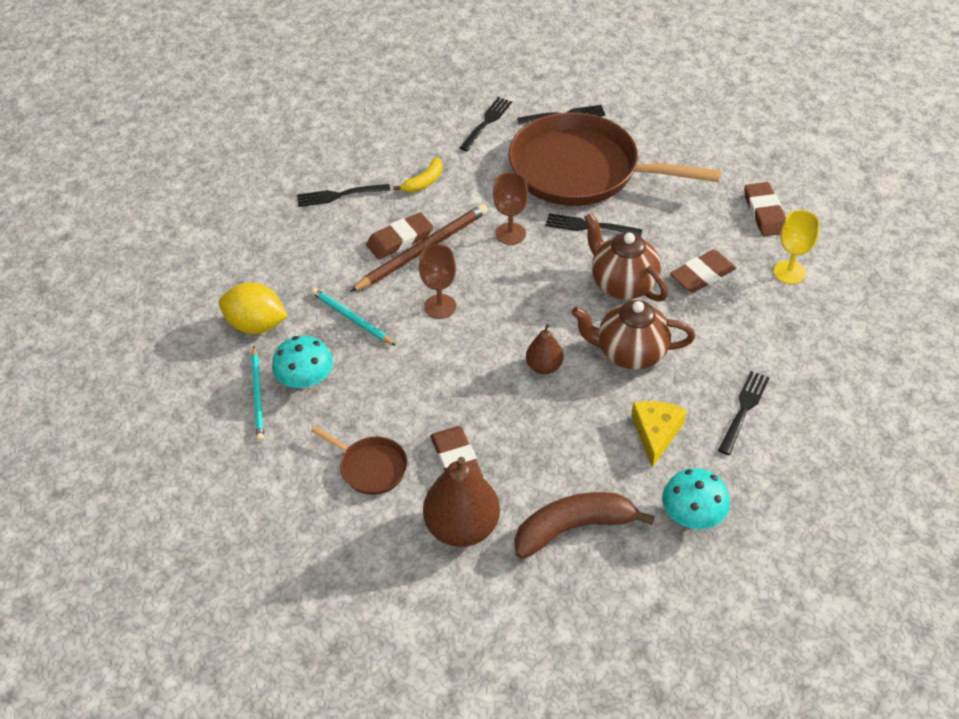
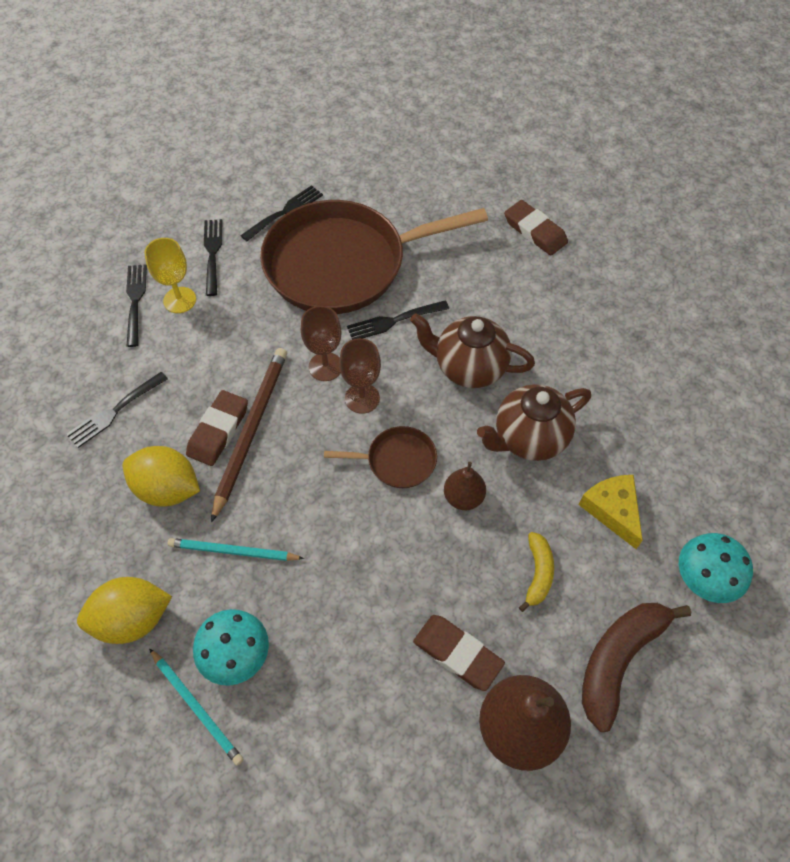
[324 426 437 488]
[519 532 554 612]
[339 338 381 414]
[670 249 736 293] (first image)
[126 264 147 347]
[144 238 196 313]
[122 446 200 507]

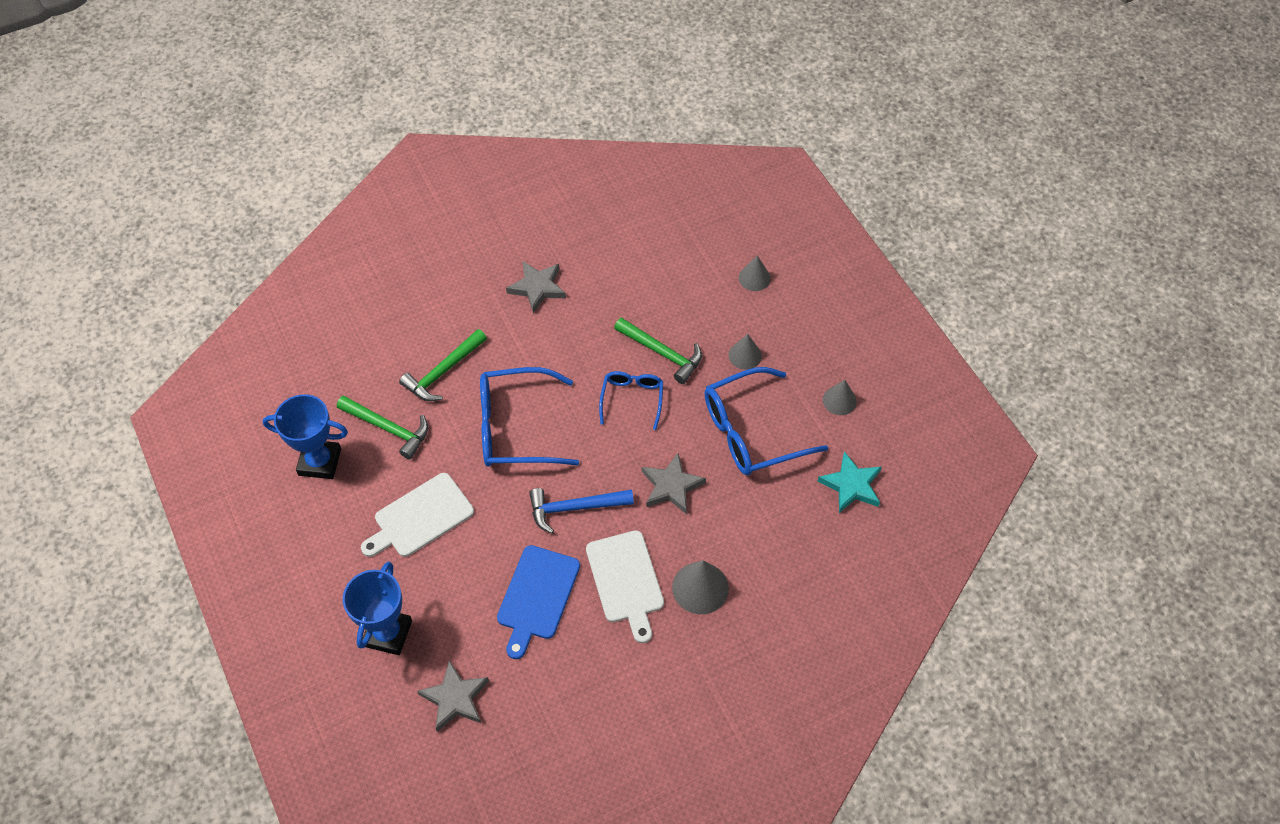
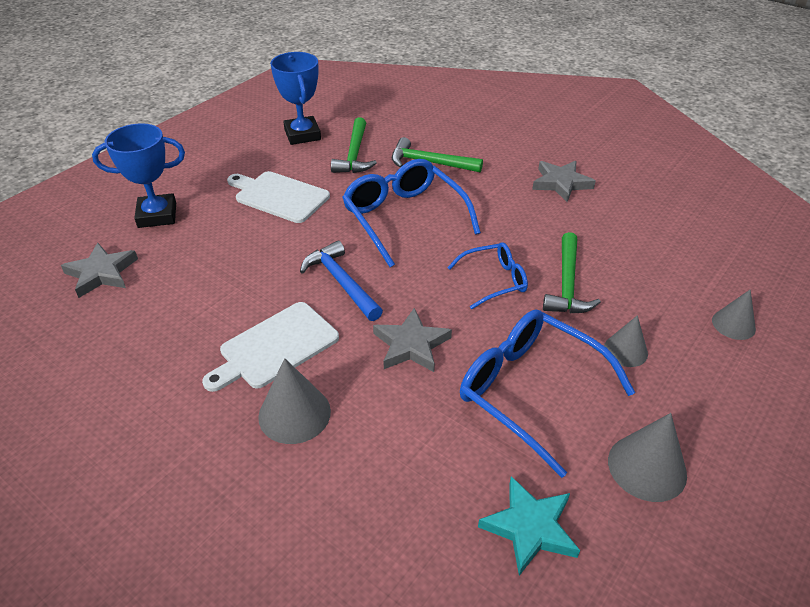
[497 545 580 659] (first image)
[608 413 687 502]

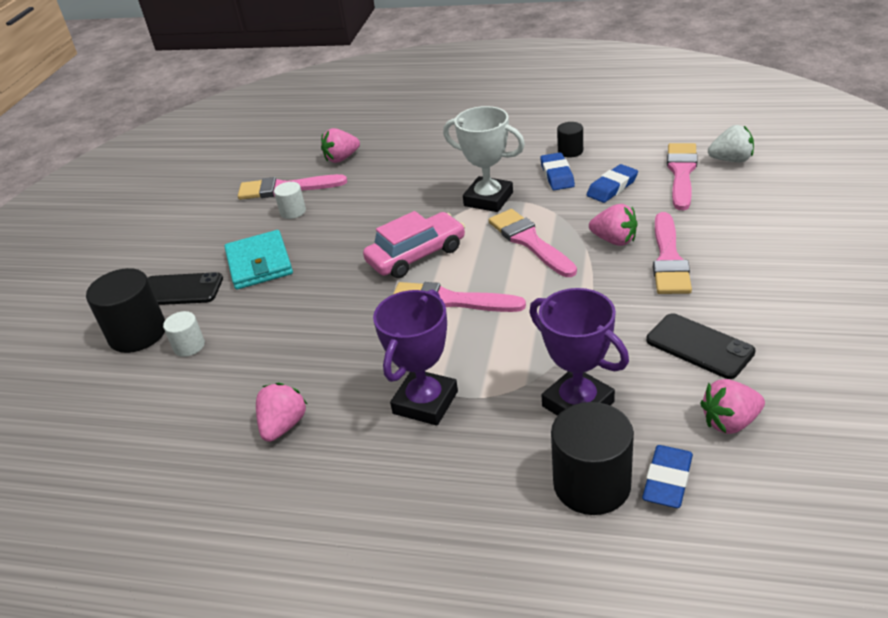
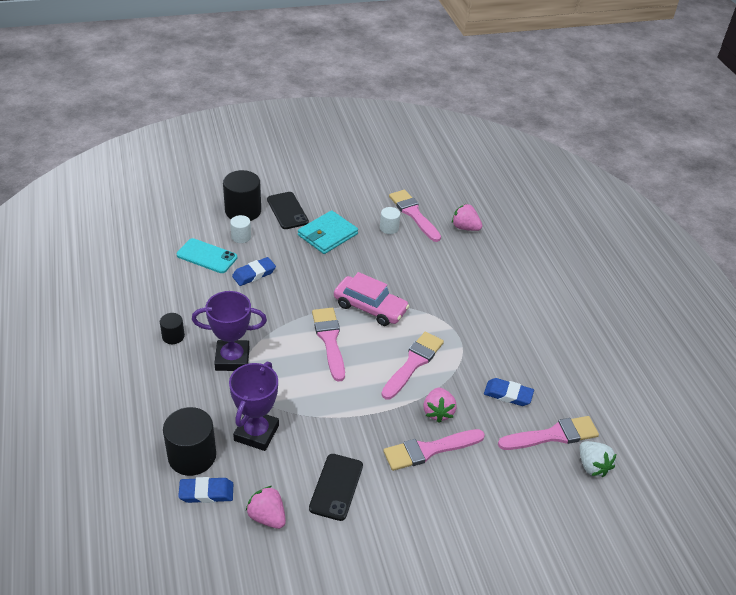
[256 382 307 442] (first image)
[443 106 525 212] (first image)
[232 257 276 286]
[160 313 185 344]
[177 238 237 273]

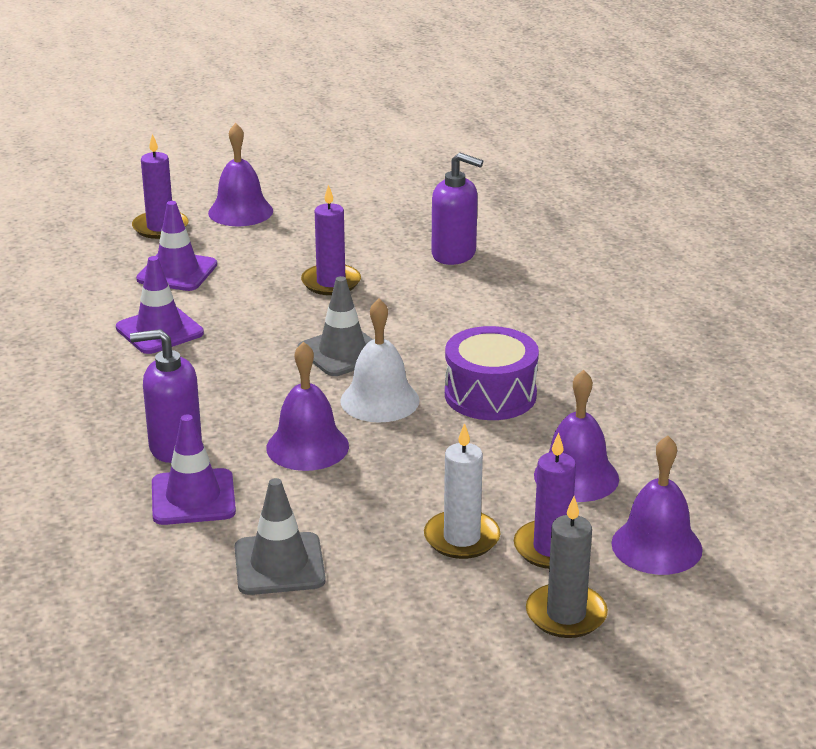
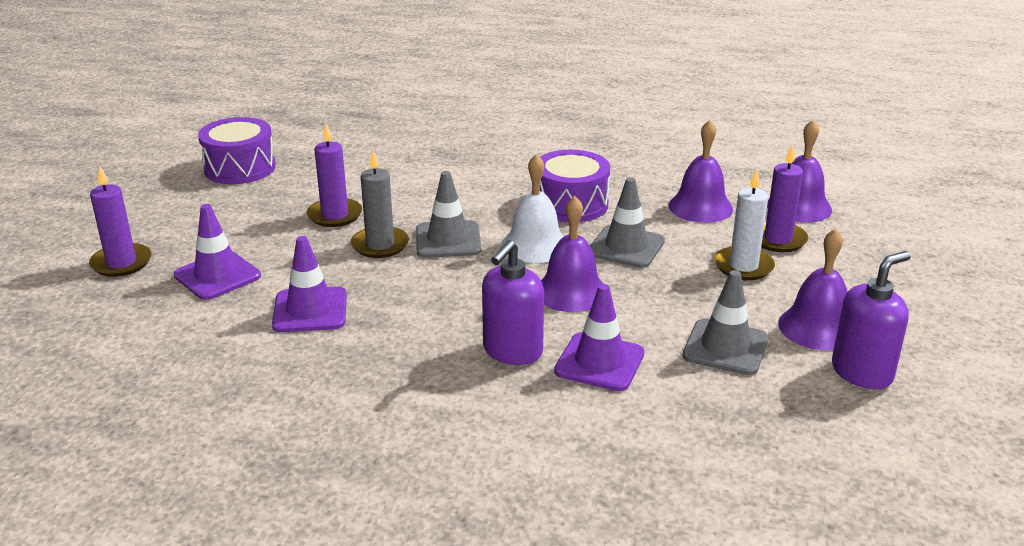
[778 228 847 350]
[832 251 911 389]
[351 150 409 258]
[198 117 276 184]
[590 177 665 268]

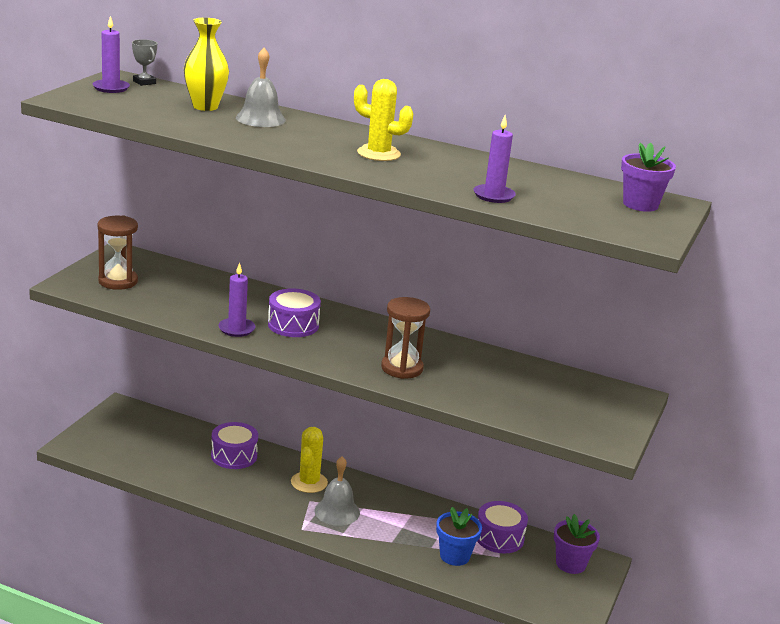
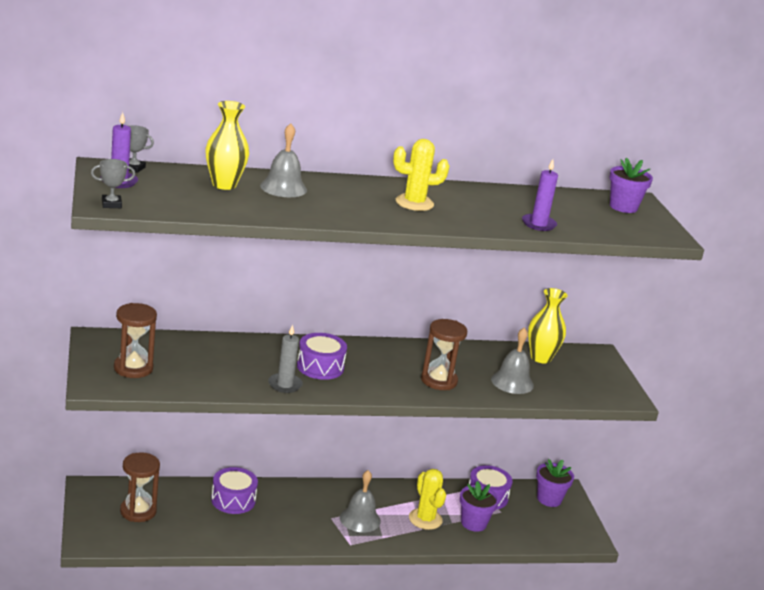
[268 325 303 393]
[409 469 446 530]
[460 481 499 532]
[91 159 135 208]
[120 452 160 522]
[491 327 534 394]
[528 288 567 363]

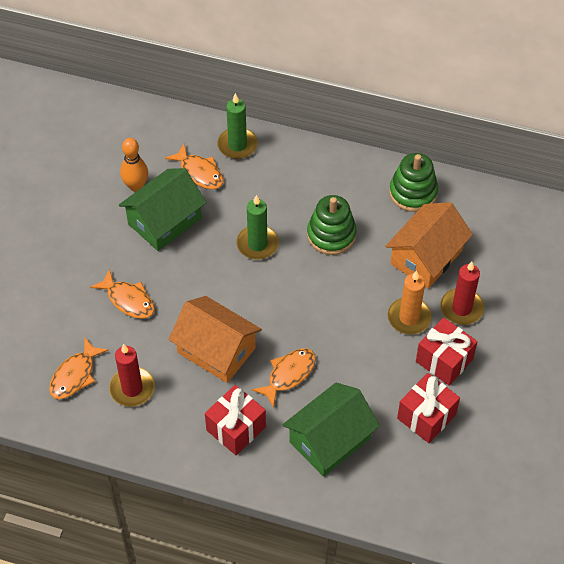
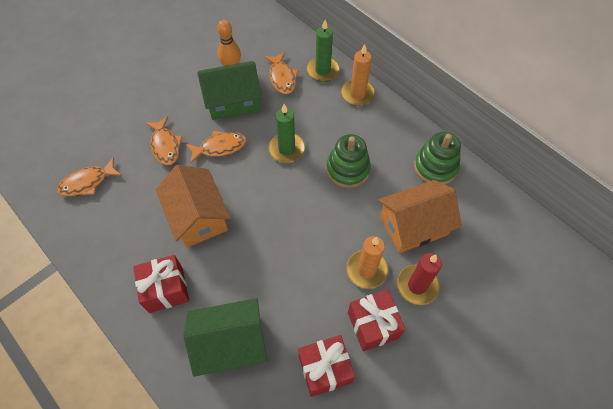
[109 344 155 407] (first image)
[186 131 246 164]
[341 44 376 106]

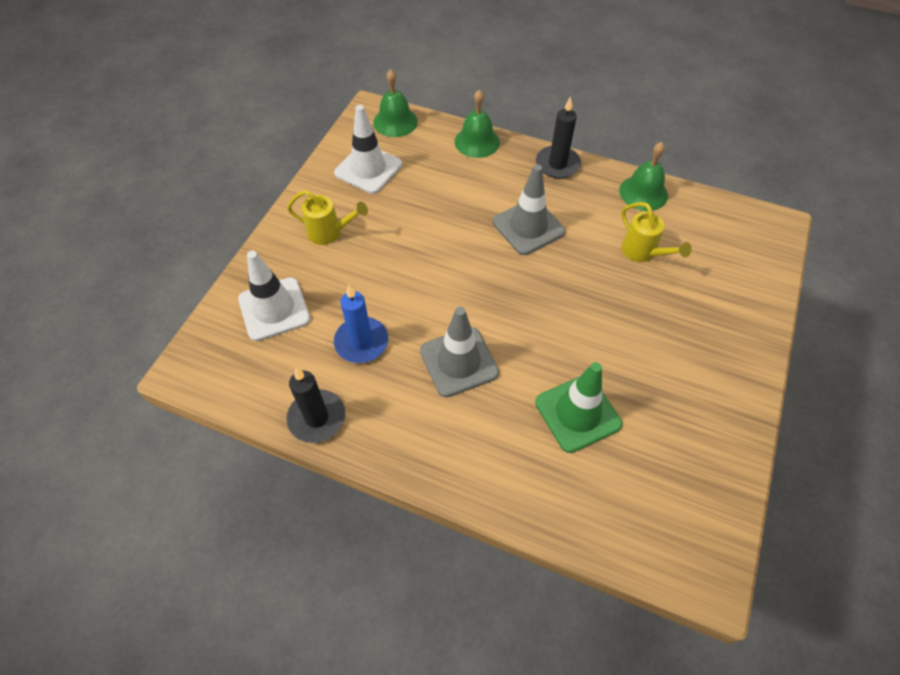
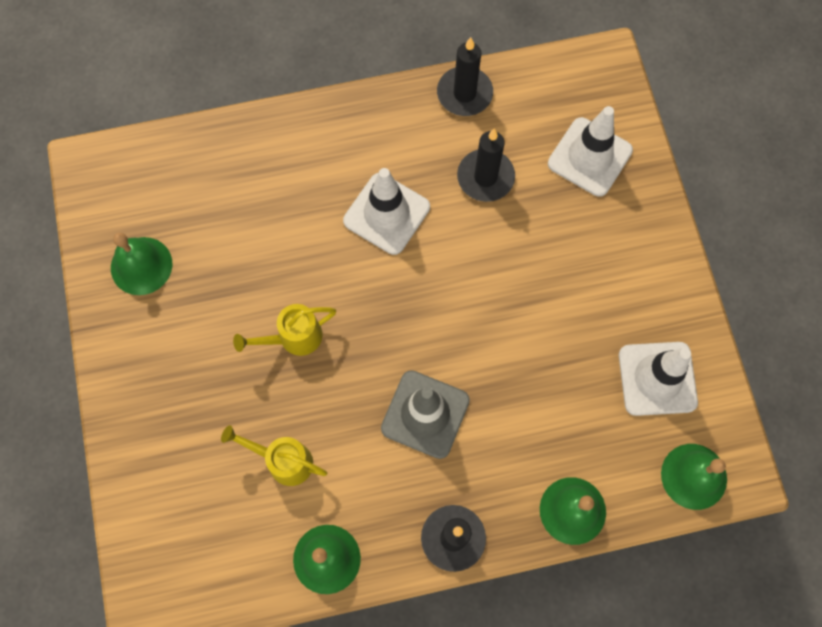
[233 304 336 356]
[457 128 515 202]
[343 168 430 255]
[535 362 622 453] (first image)
[111 233 172 295]

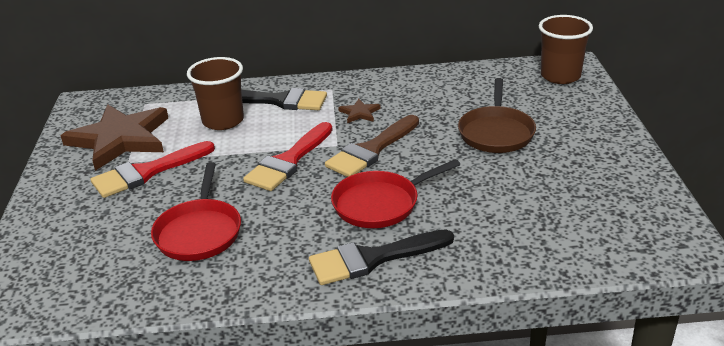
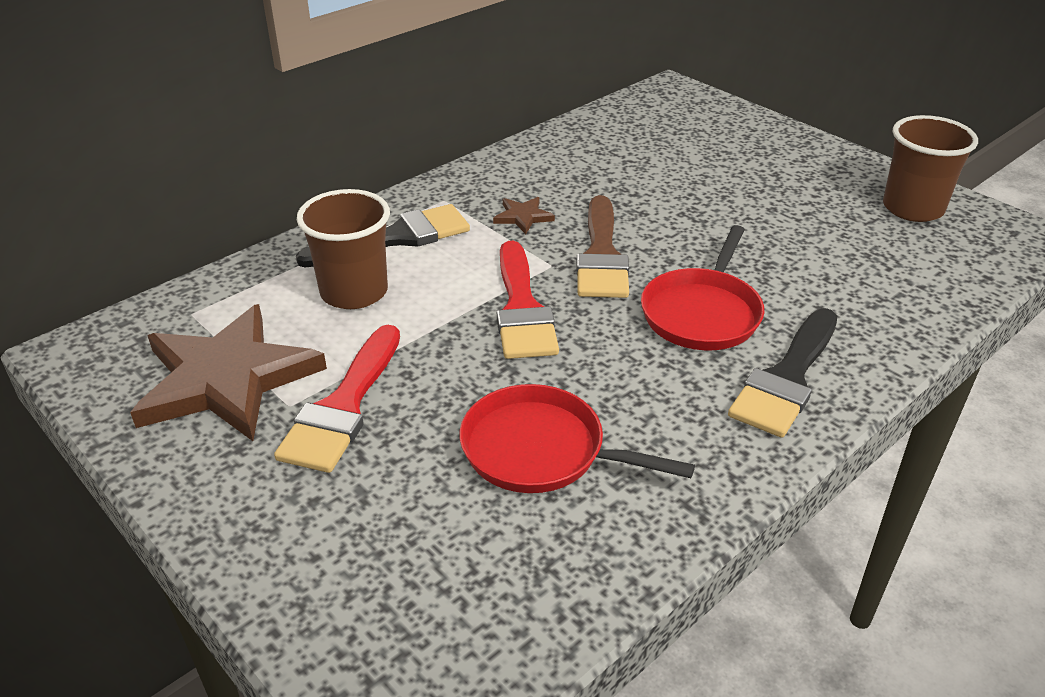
[460 384 695 493]
[458 78 536 153] (first image)
[883 115 978 222]

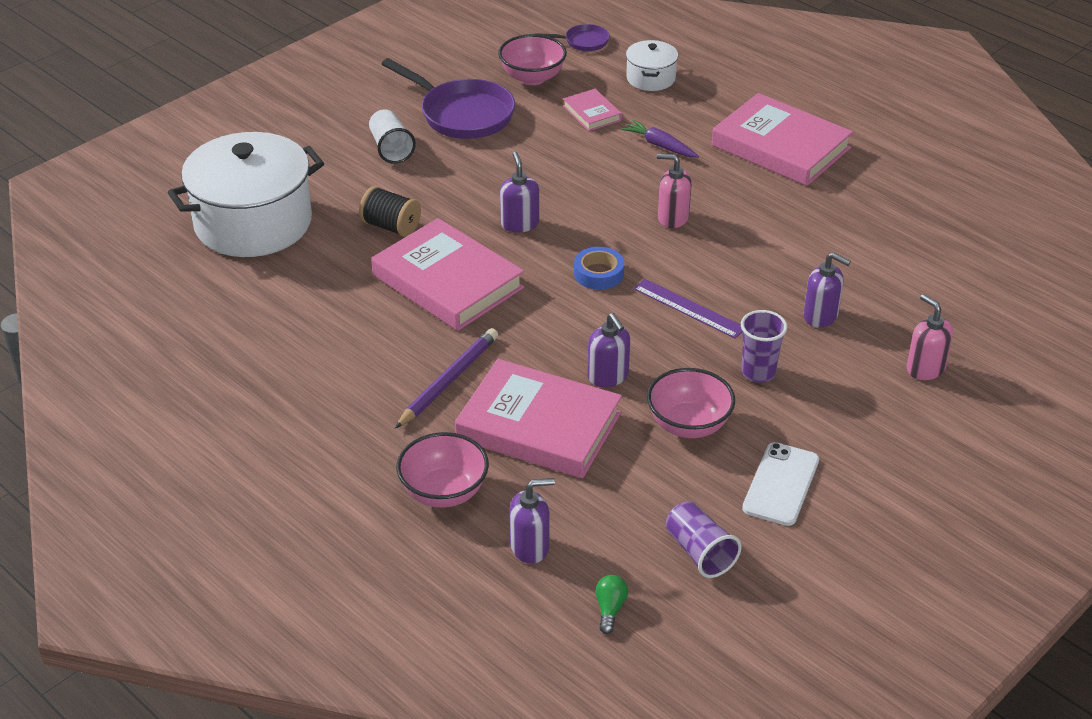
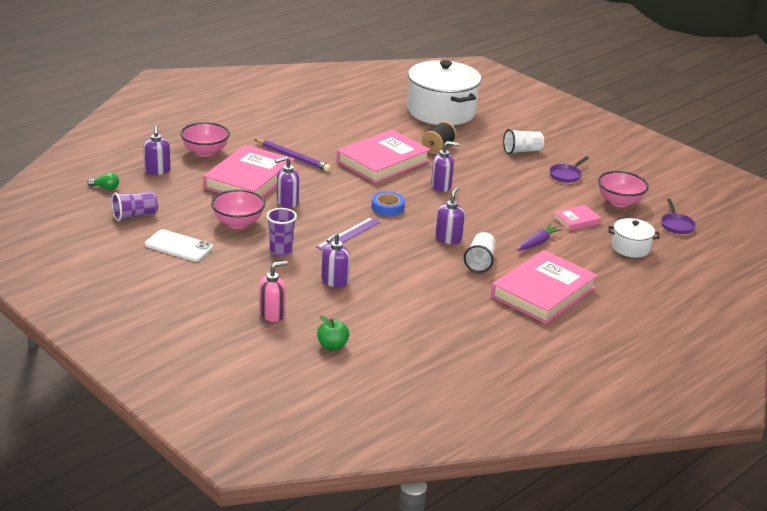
[549 156 589 183]
[435 187 465 244]
[317 315 349 351]
[464 232 496 273]

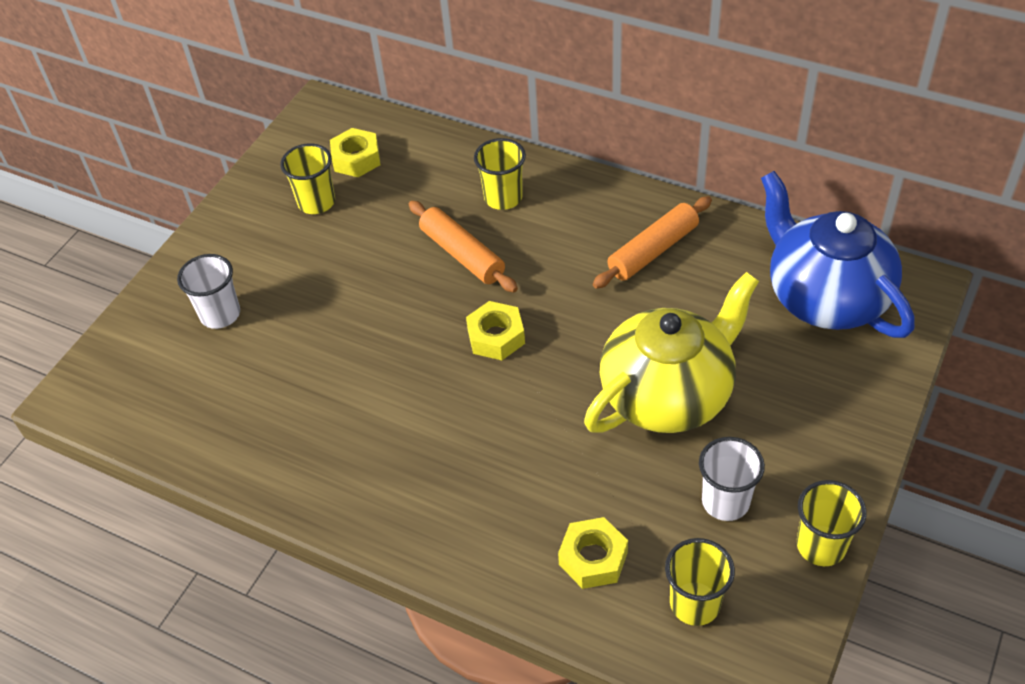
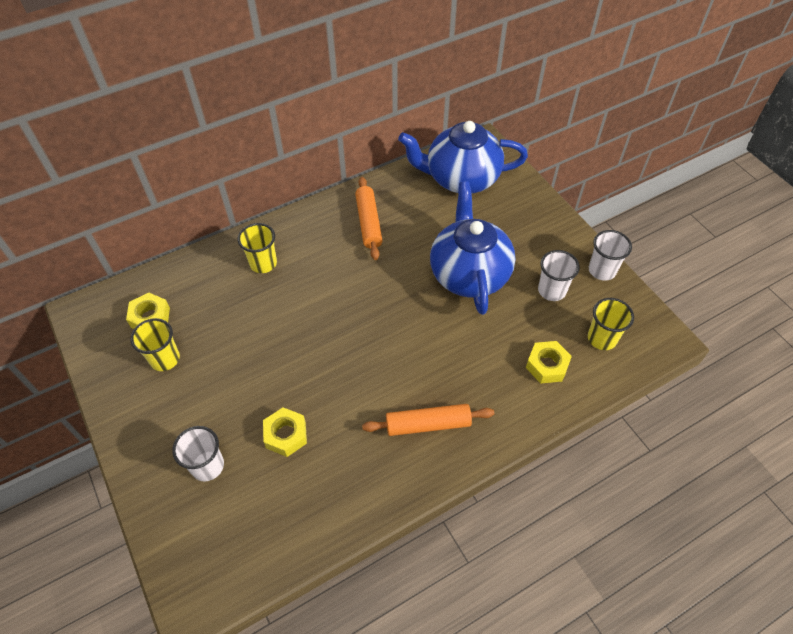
[362 404 494 436]
[263 407 307 457]
[430 181 516 315]
[589 230 632 281]

